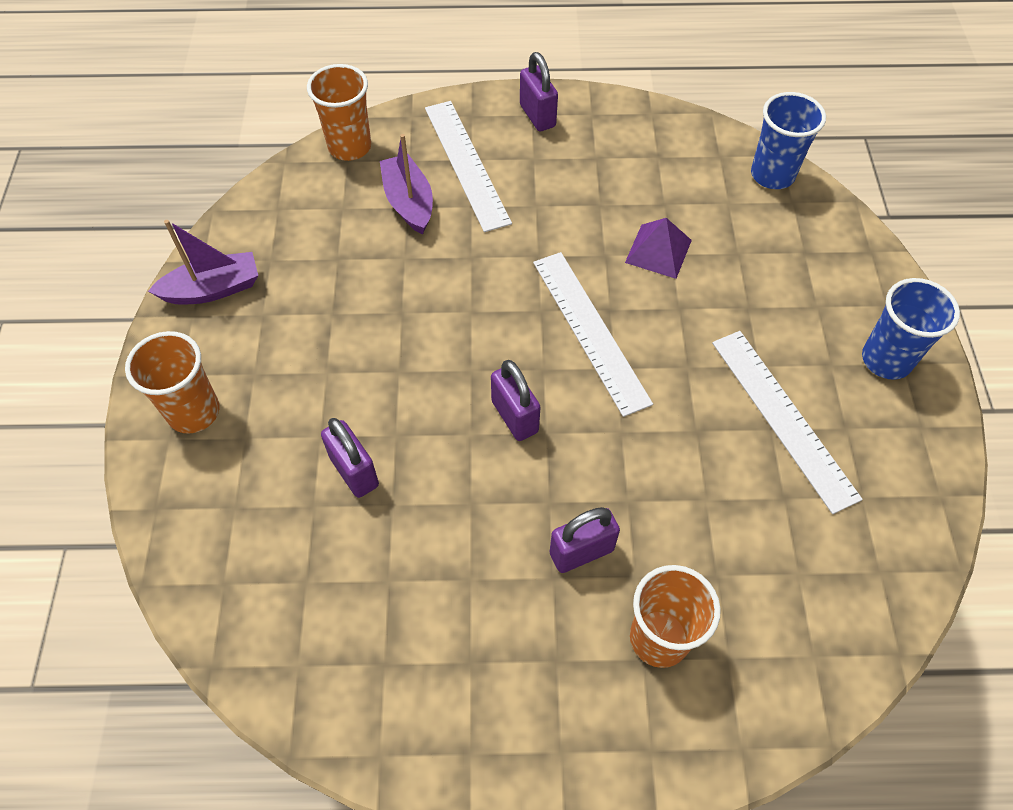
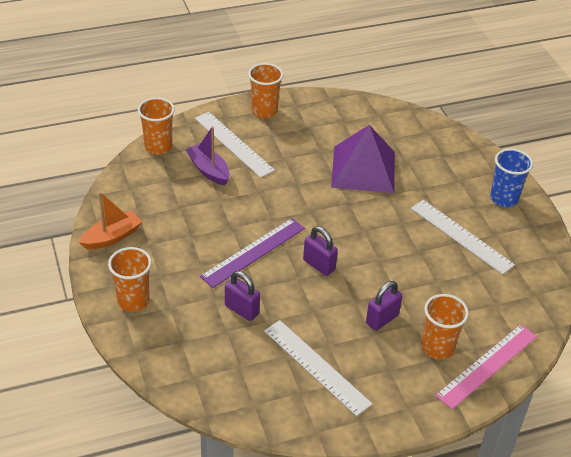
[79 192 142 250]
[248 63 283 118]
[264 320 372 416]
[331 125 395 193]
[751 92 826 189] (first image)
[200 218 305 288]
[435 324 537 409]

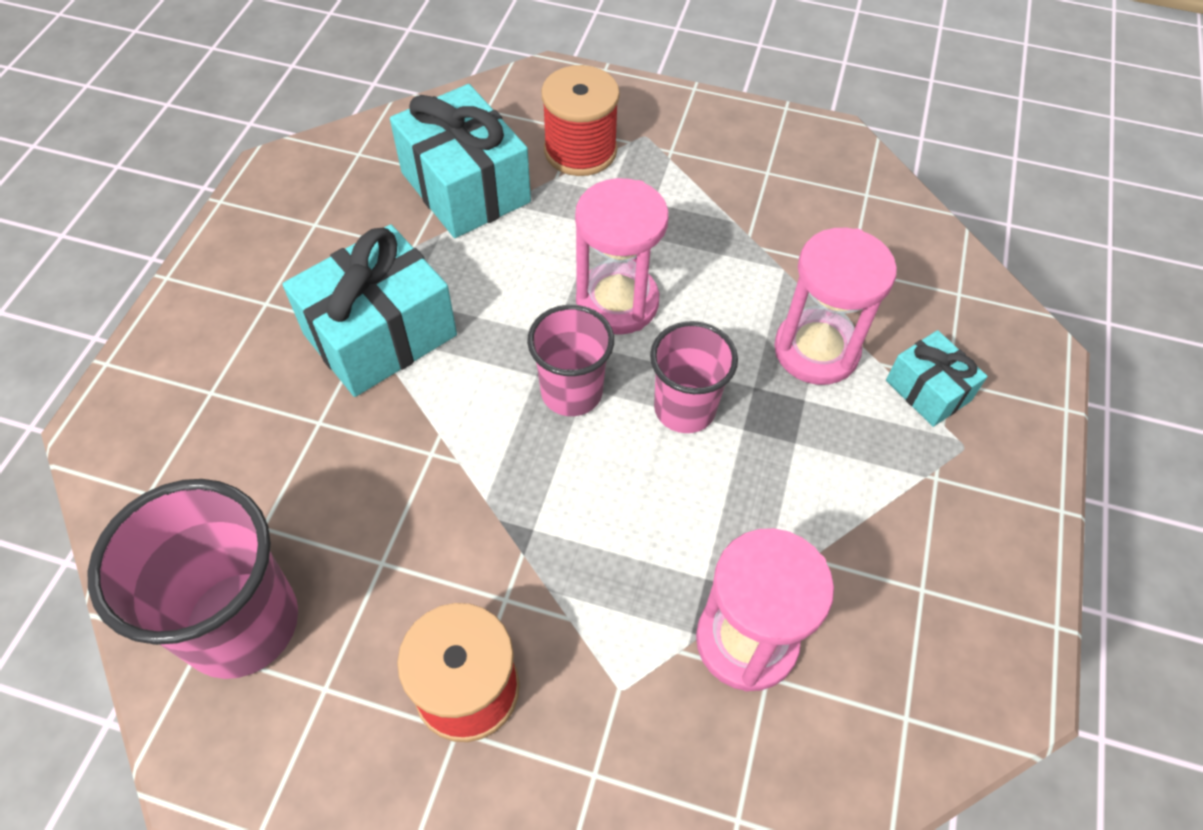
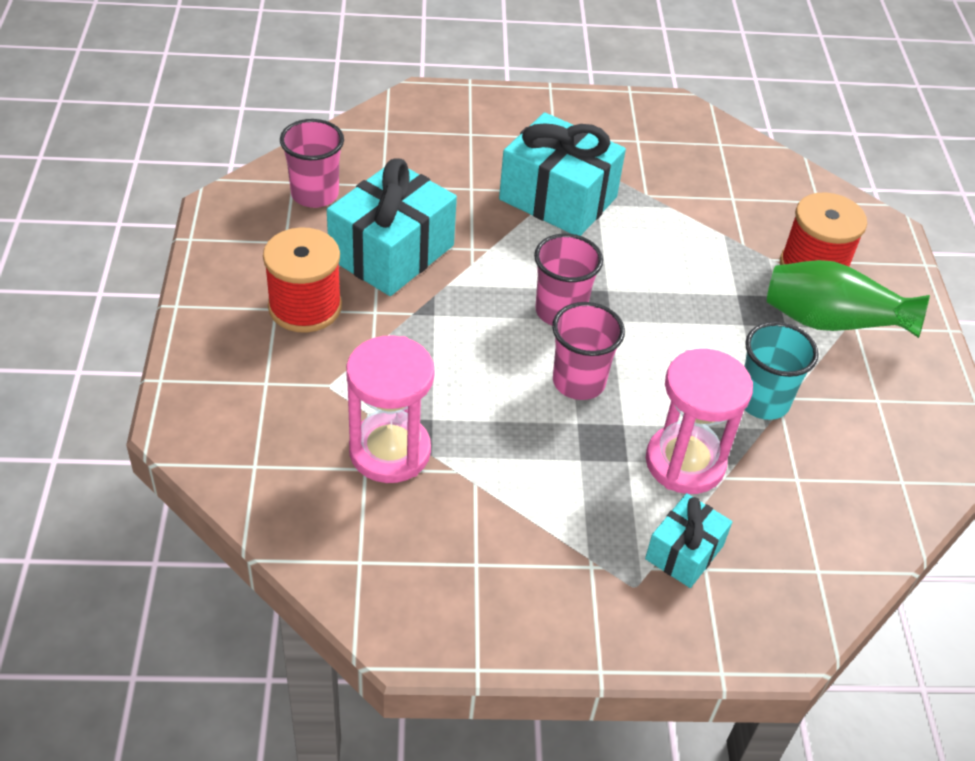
[280 119 344 208]
[327 158 457 296]
[575 178 669 335] (first image)
[744 322 819 420]
[767 260 930 338]

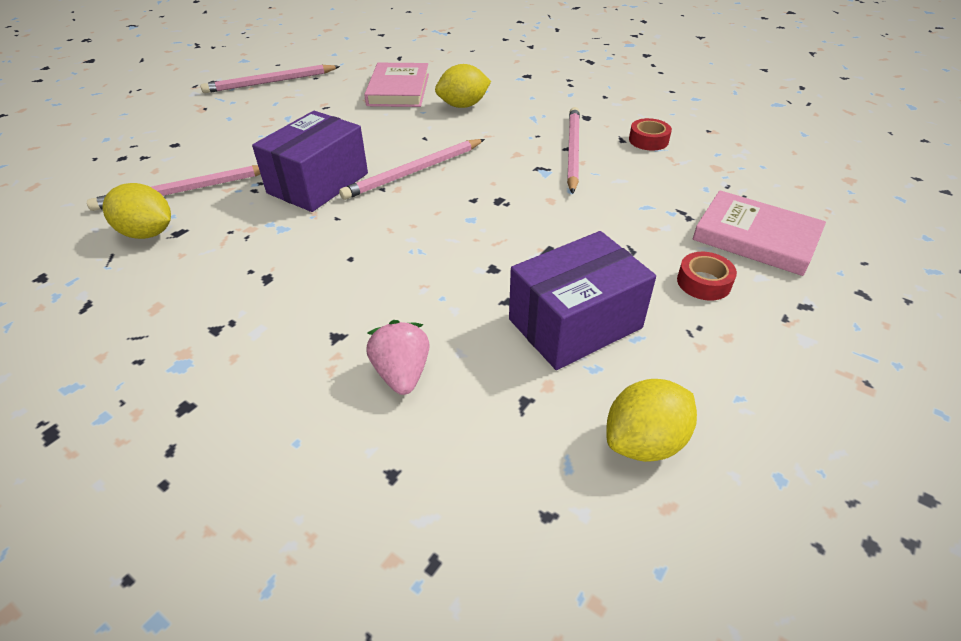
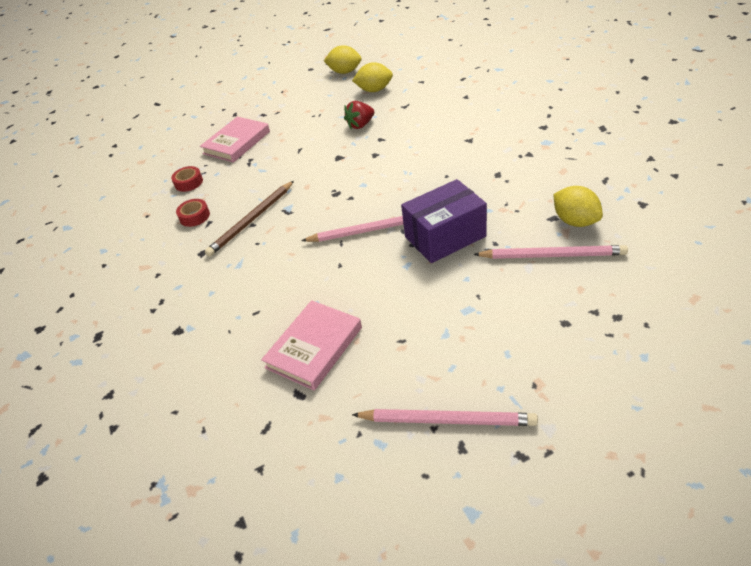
[366 320 430 395] (first image)
[324 45 362 74]
[344 101 374 129]
[205 181 294 257]
[171 166 203 192]
[200 117 270 163]

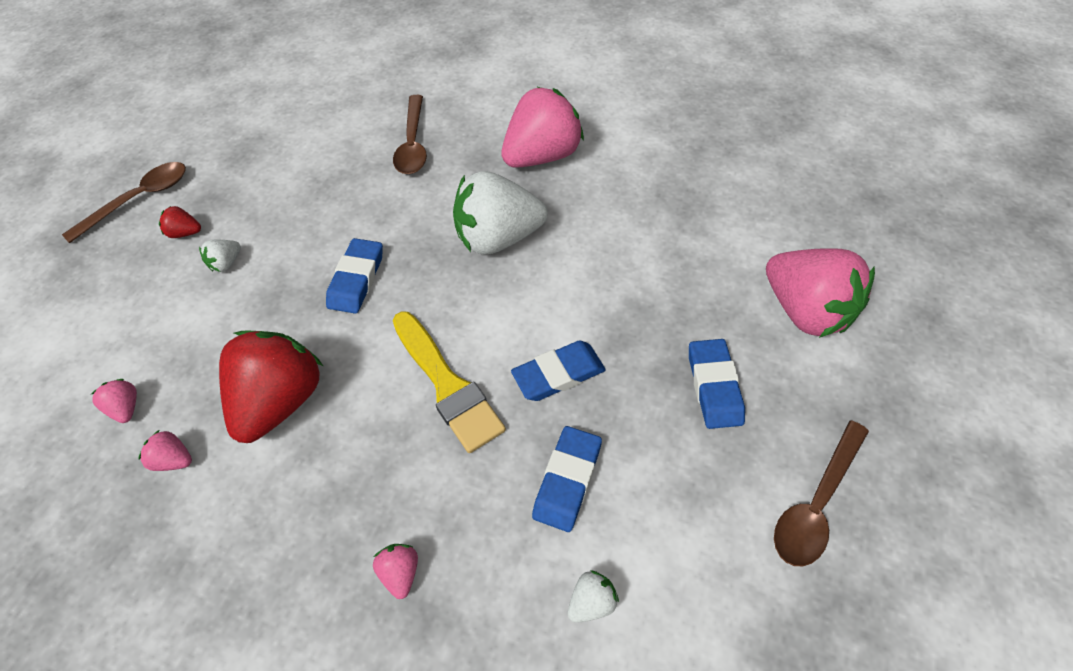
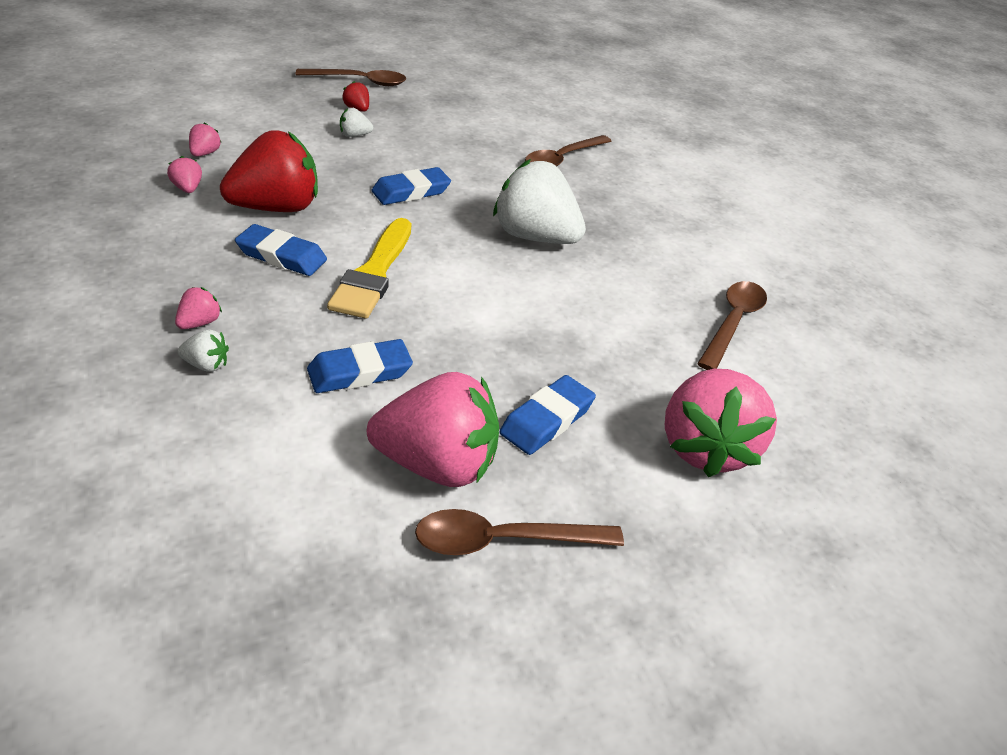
[367 372 499 487]
[235 224 327 276]
[178 329 229 372]
[697 281 767 370]

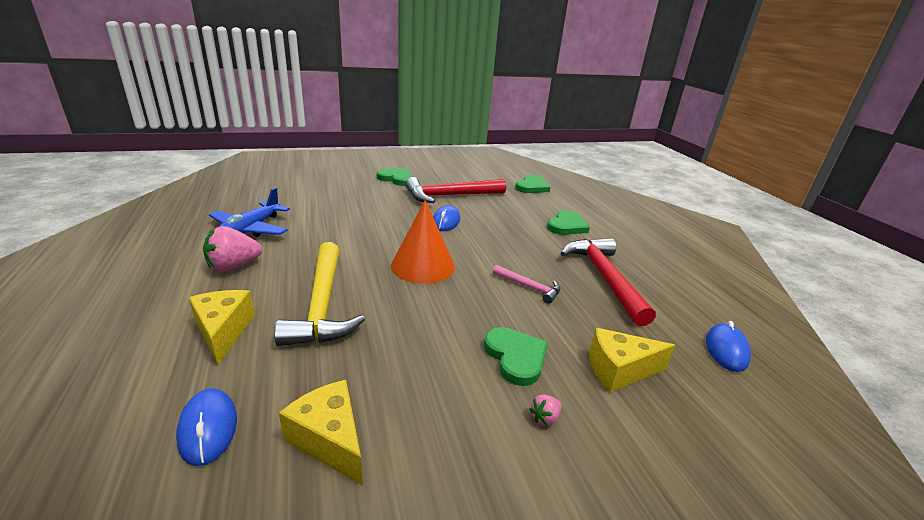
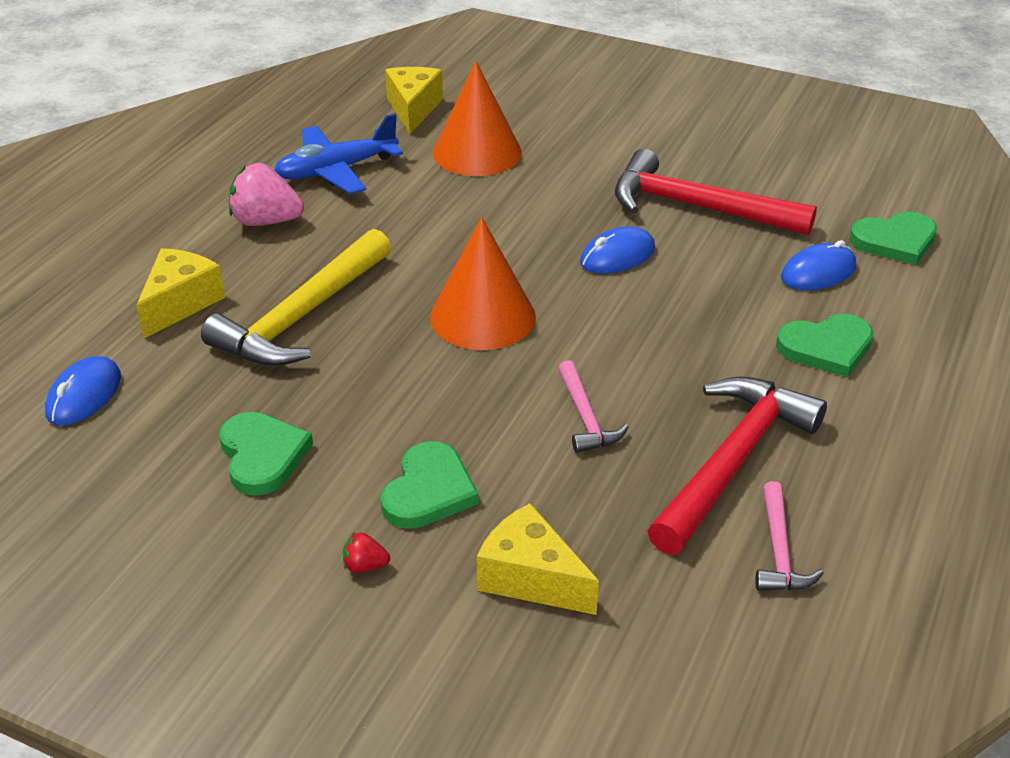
[385 67 443 134]
[219 412 313 496]
[343 532 390 573]
[781 240 856 290]
[433 61 522 176]
[756 481 824 591]

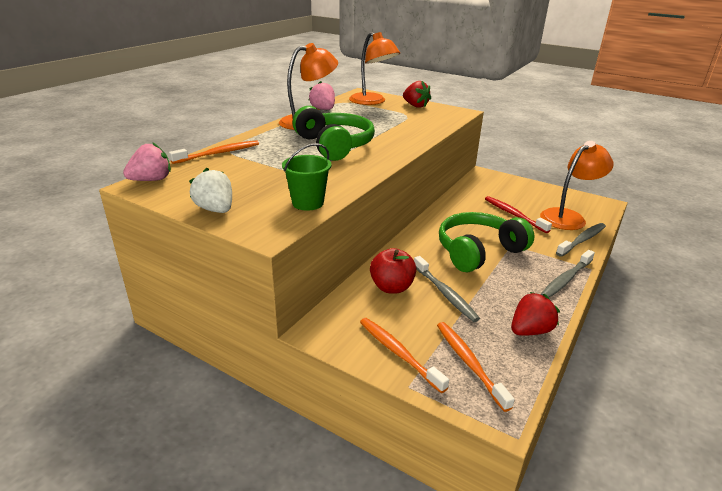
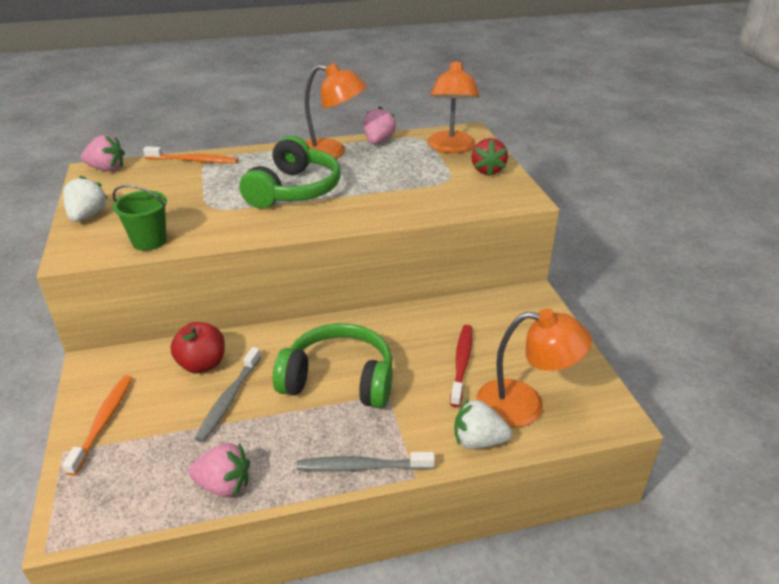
[437 322 515 412] (first image)
[189 443 250 497]
[454 399 512 449]

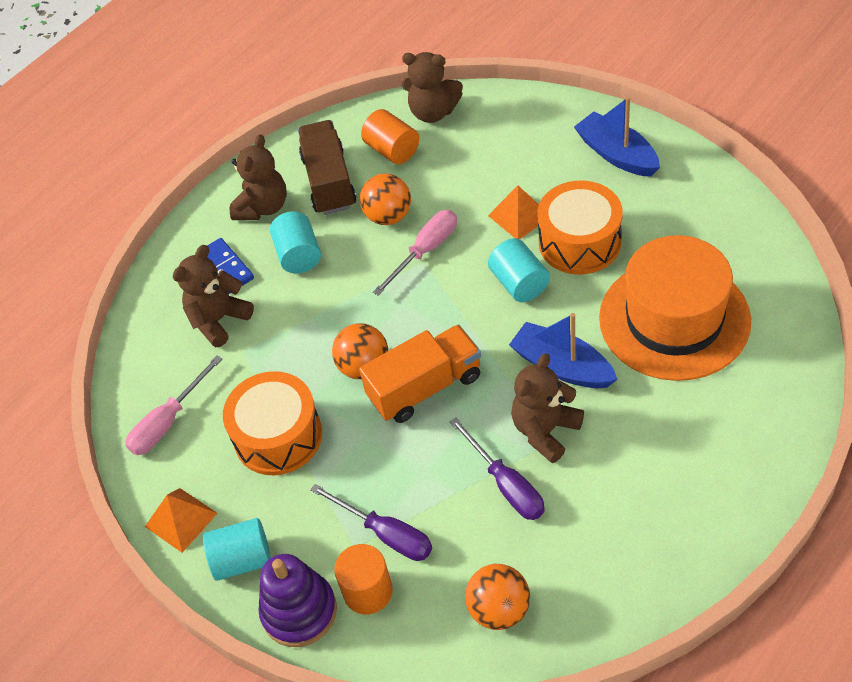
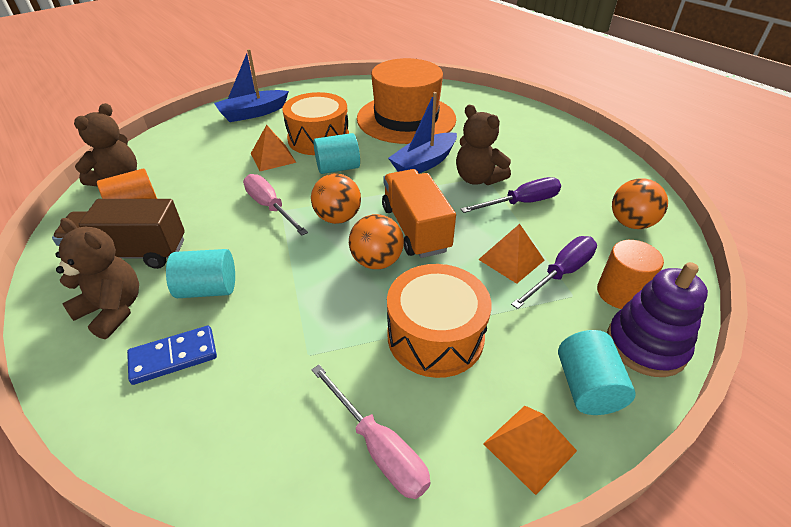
[173 245 254 348] (first image)
[311 173 361 224]
[478 224 545 284]

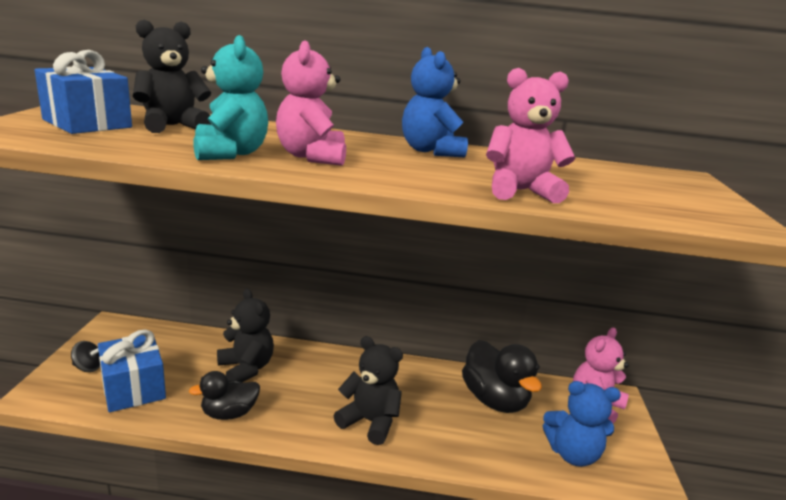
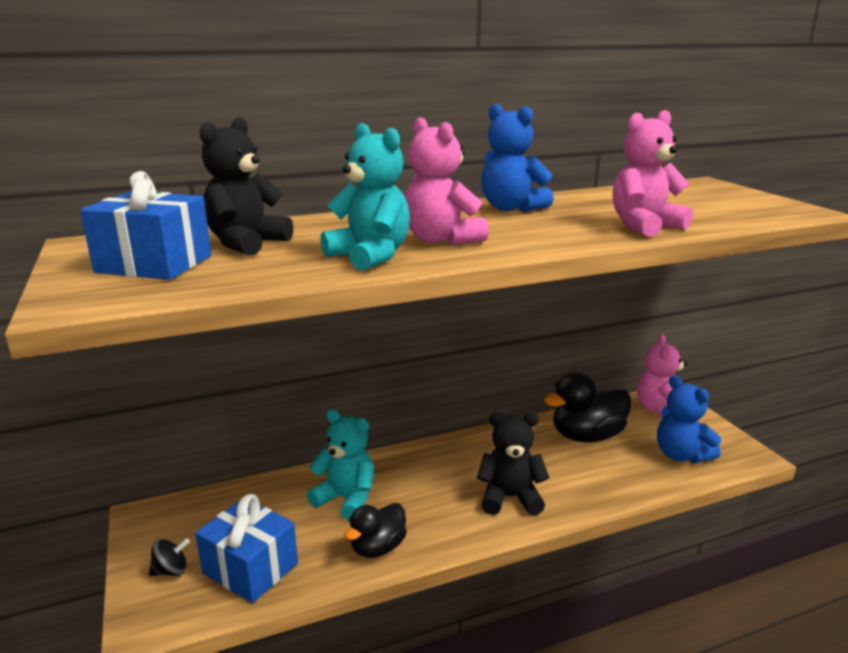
[307 409 374 521]
[544 372 632 443]
[657 375 721 463]

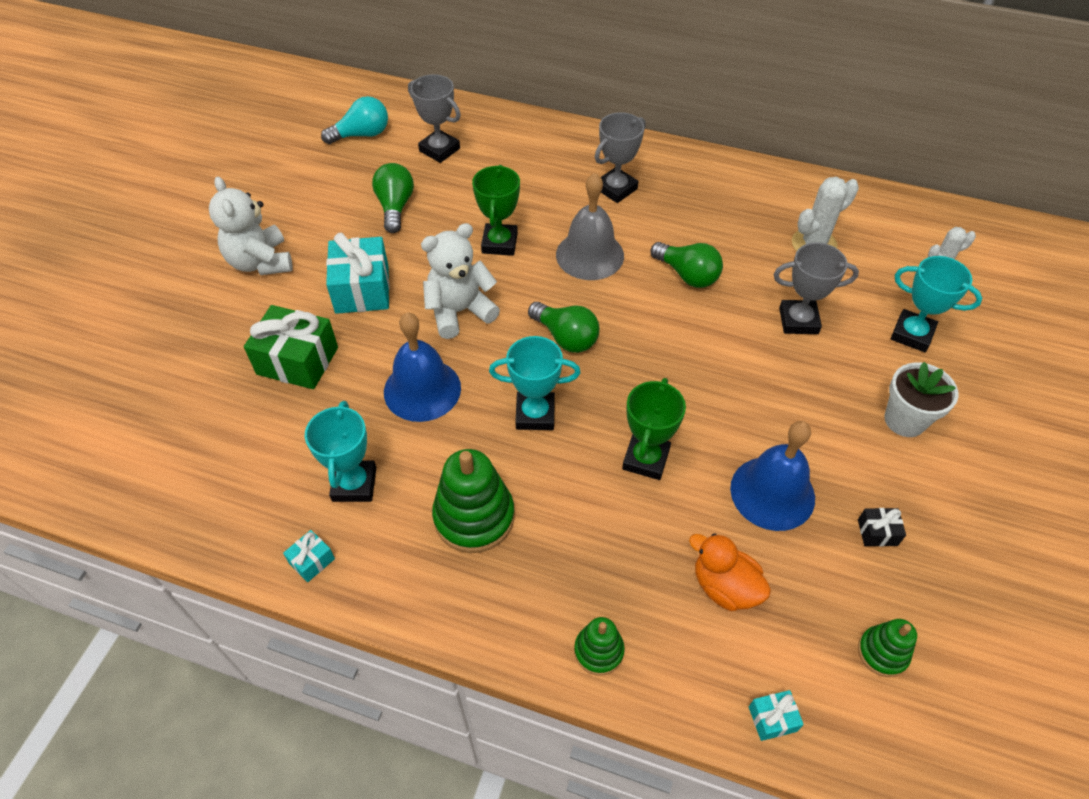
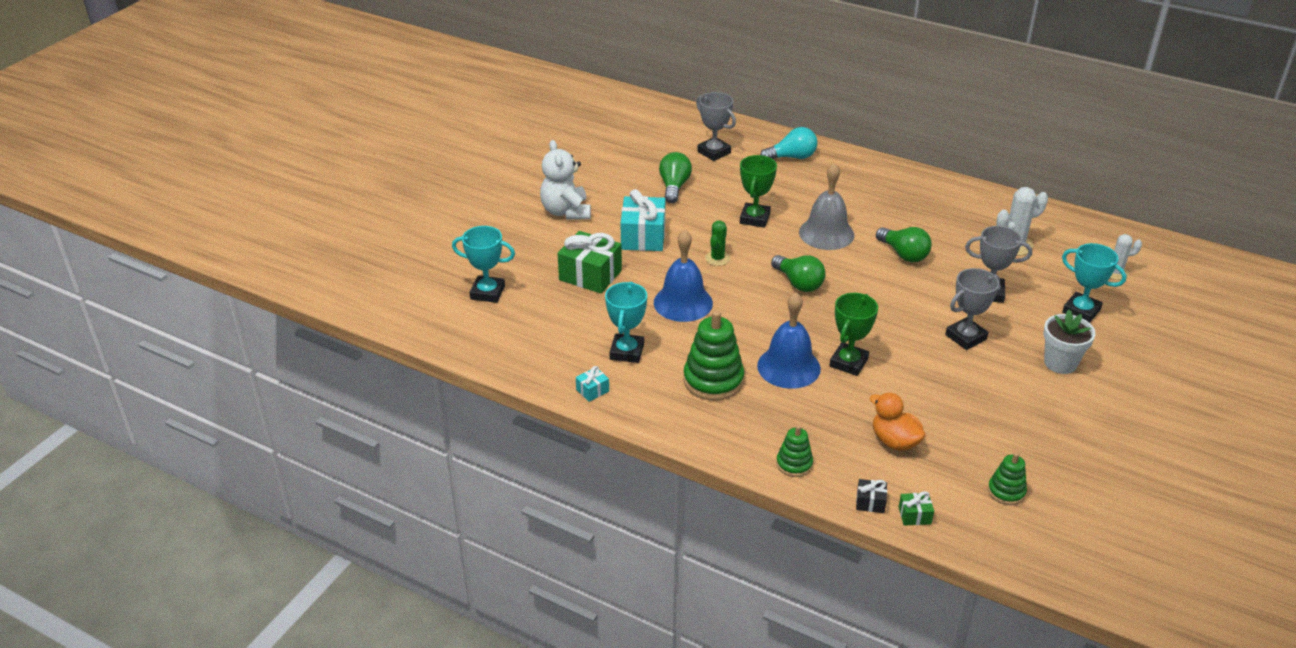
[760 127 817 159]
[705 221 730 266]
[452 226 515 303]
[945 268 1000 350]
[757 292 821 389]
[899 491 934 526]
[856 479 887 513]

